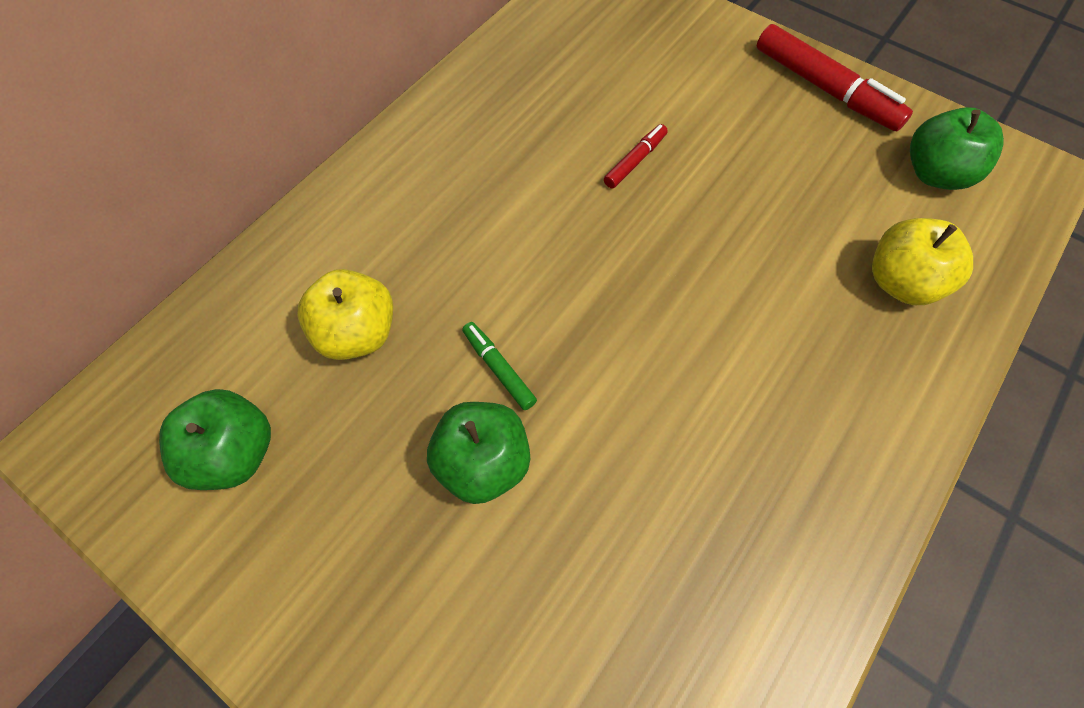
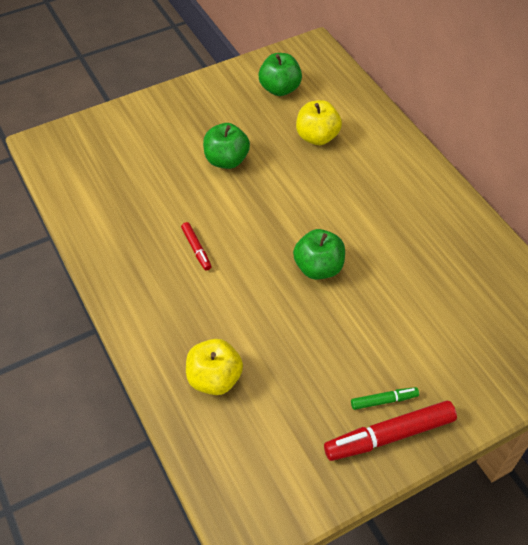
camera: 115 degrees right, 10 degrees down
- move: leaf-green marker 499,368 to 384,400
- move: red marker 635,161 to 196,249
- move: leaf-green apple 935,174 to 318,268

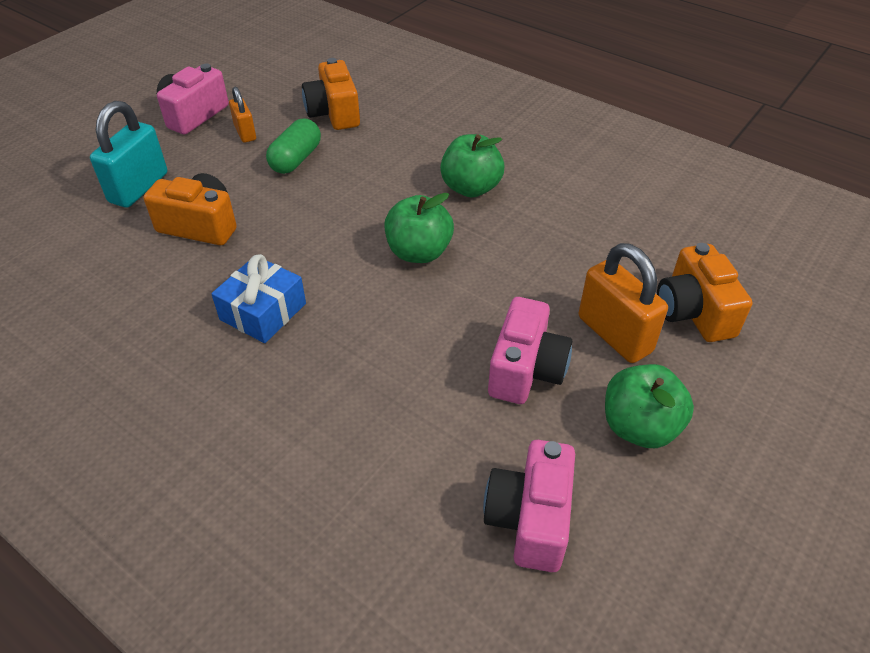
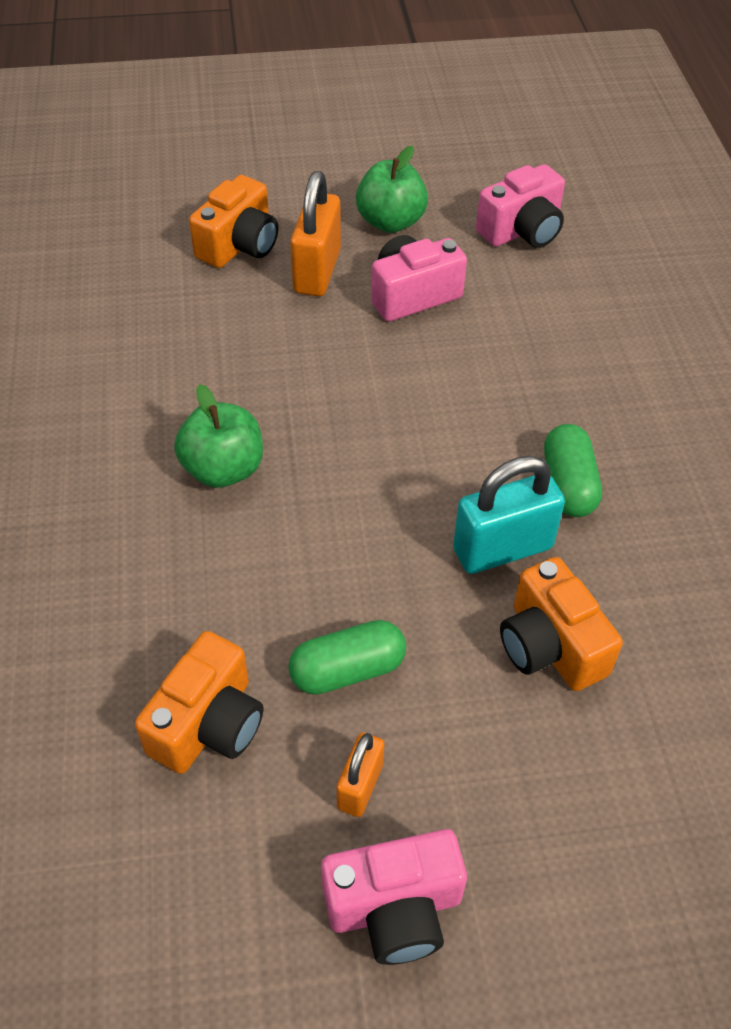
camera: 135 degrees left, 5 degrees up
- move: aqua lock 139,188 to 502,548
- replace: blue wrapped gift 263,311 to leaf-green capsule 568,484
- delete: leaf-green apple 419,252

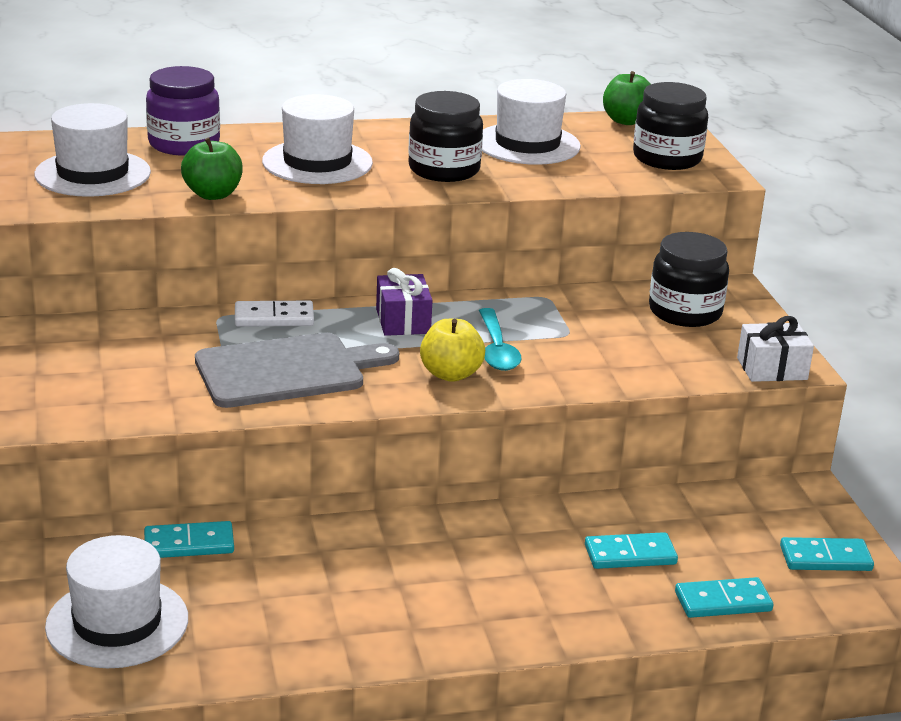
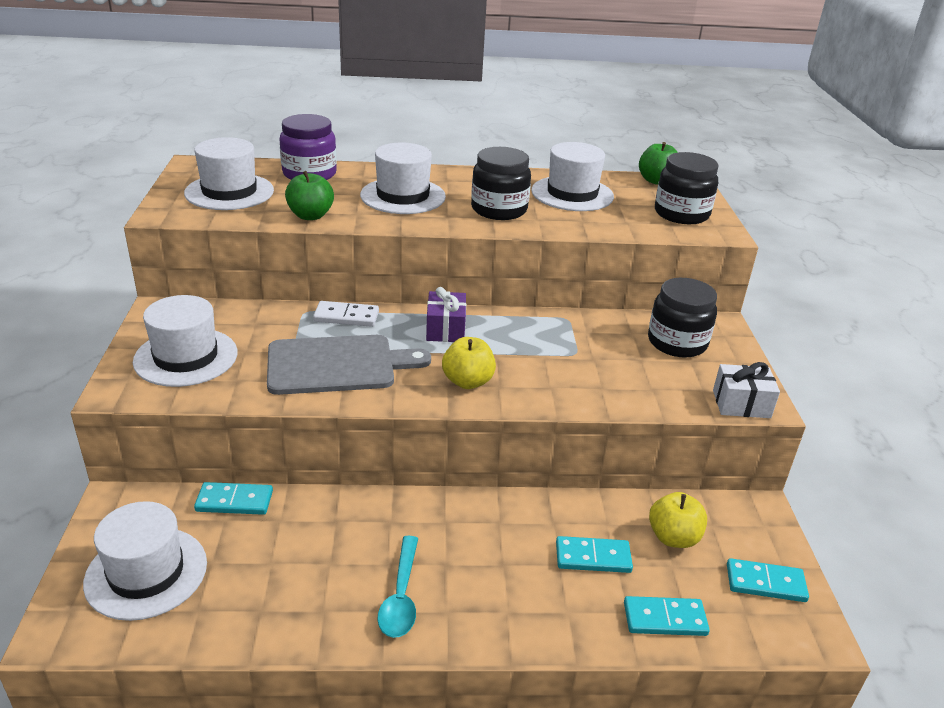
camera: 10 degrees right, 5 degrees up
- move: aqua tablespoon 497,349 to 401,596
- insert: pure white hat 186,357
- insert: yellow apple 673,537

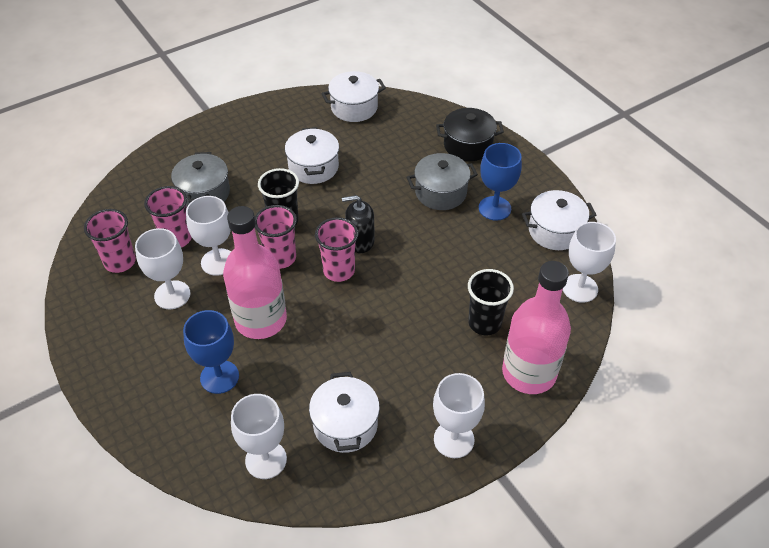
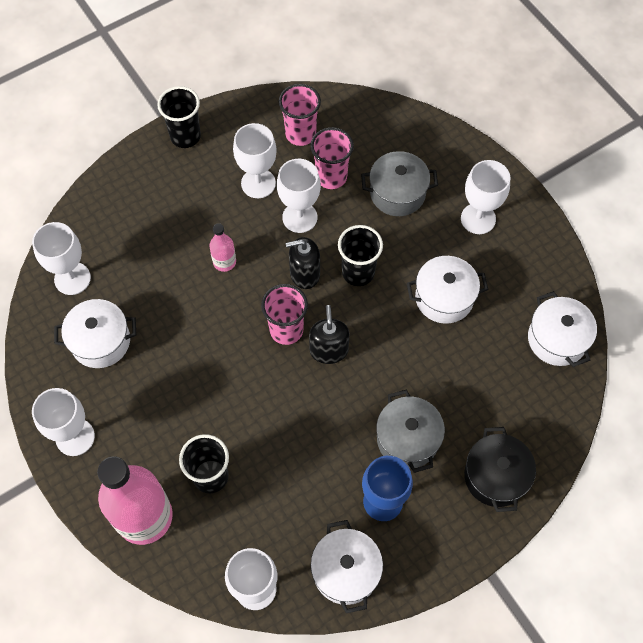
camera: 90 degrees right, 15 degrees up
- delete: blue wine glass 219,377
- resize: rose-pink bottle 261,320 = 224,262 x0.46
- replace: rose-pink cup 280,258 to ebony pump bottle 304,273
- insert: ebony cup 185,136
- insert: pure white wine glass 478,219

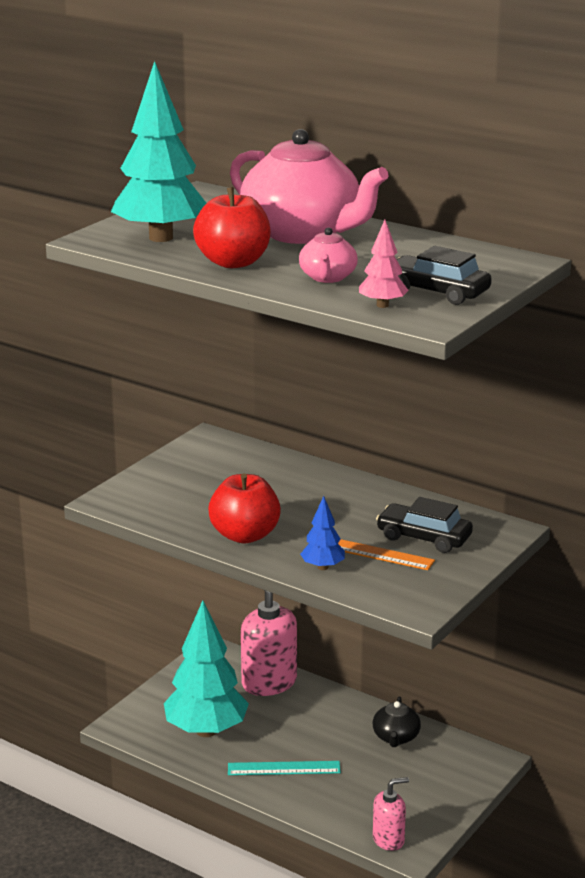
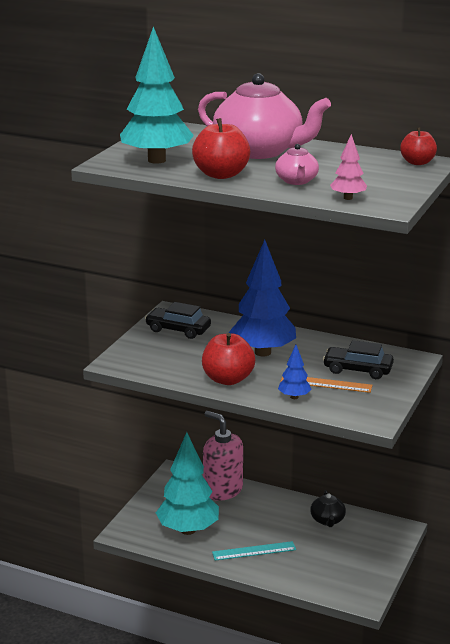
camera: 10 degrees left, 0 degrees up
- delete: rose-pink pump bottle 388,839
- move: ebony car 437,291 to 178,329
- insert: blue toy tree 263,352
- insert: red apple 417,162

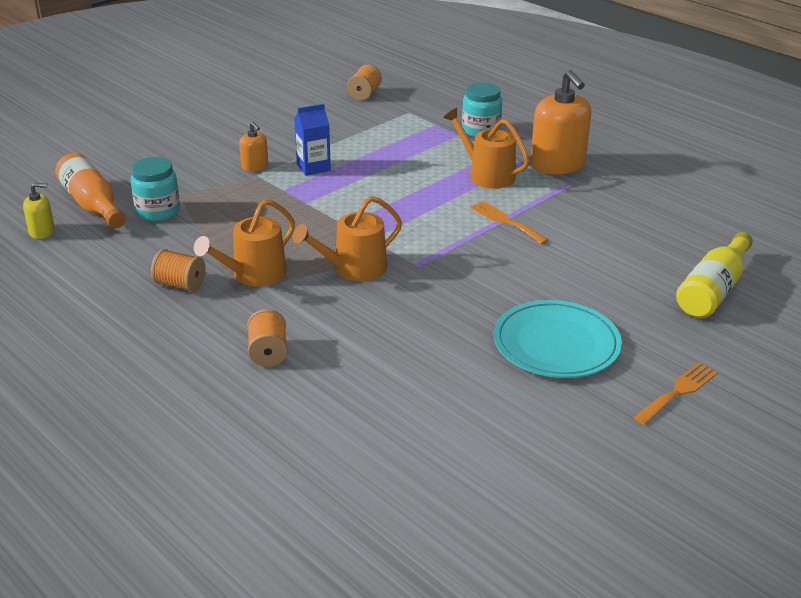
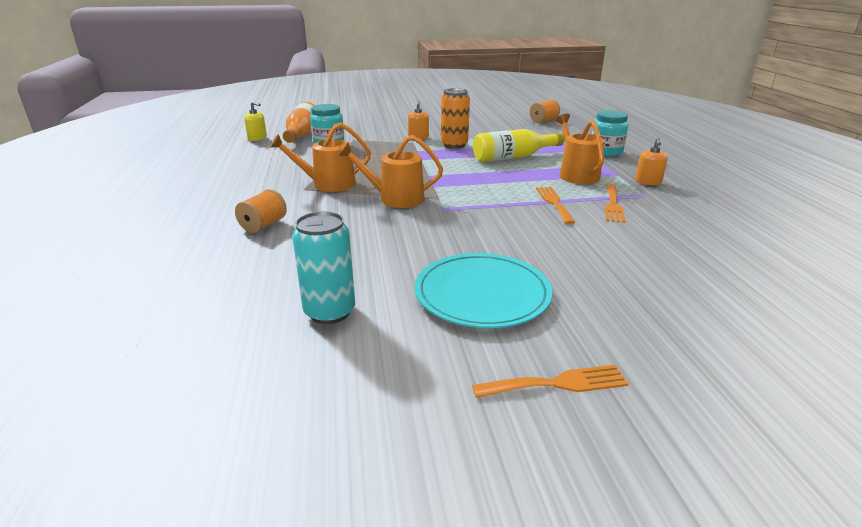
camera: 35 degrees right, 5 degrees down
- delete: orange-coloured reel of thread 180,284
- replace: blue carton 313,167 to orange-coloured tin 454,145
- resize: orange-coloured pump bottle 557,165 = 648,182 x0.49
- move: yellow bottle 713,290 to 513,157
- insert: aqua tin 329,312
- insert: orange-coloured fork 613,205

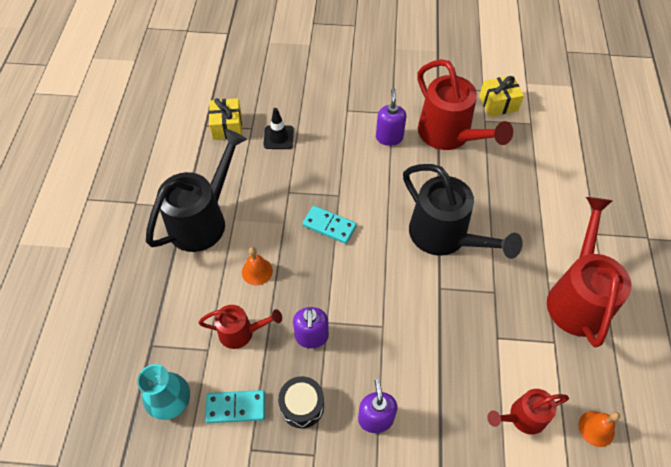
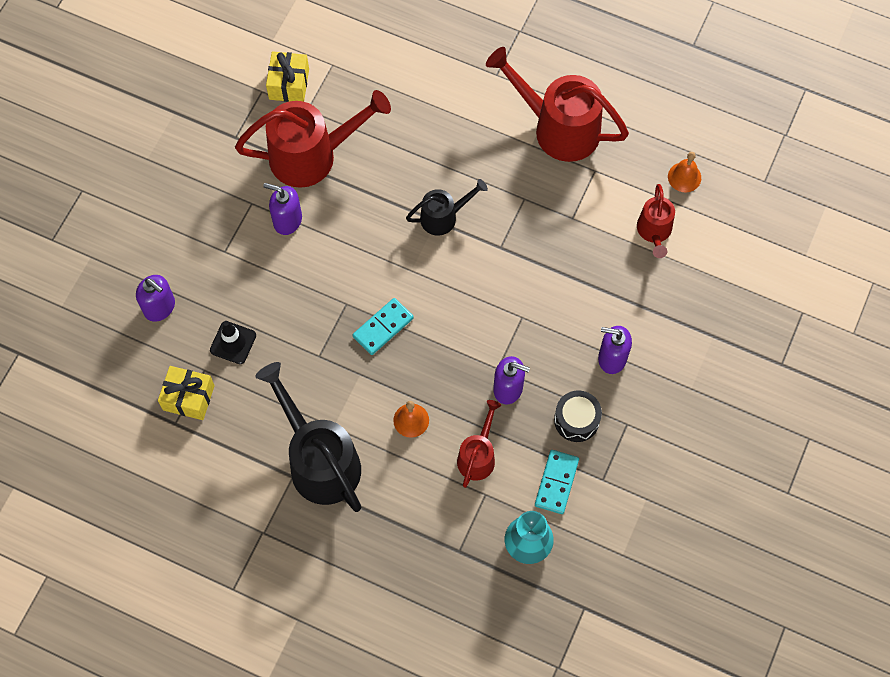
camera: 70 degrees left, 10 degrees up
- resize: ebony sprinkling can 445,237 = 444,217 x0.54
- insert: royal purple pump bottle 160,307

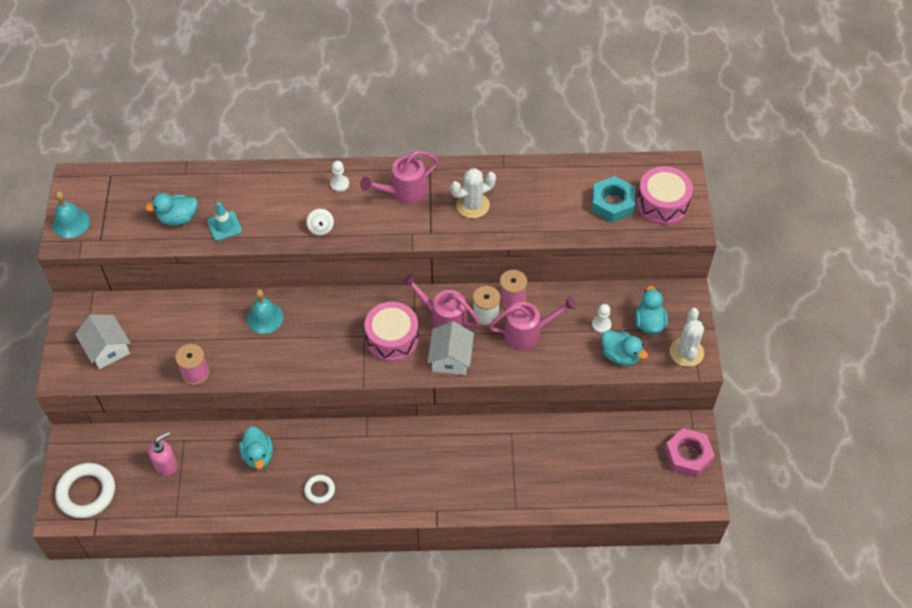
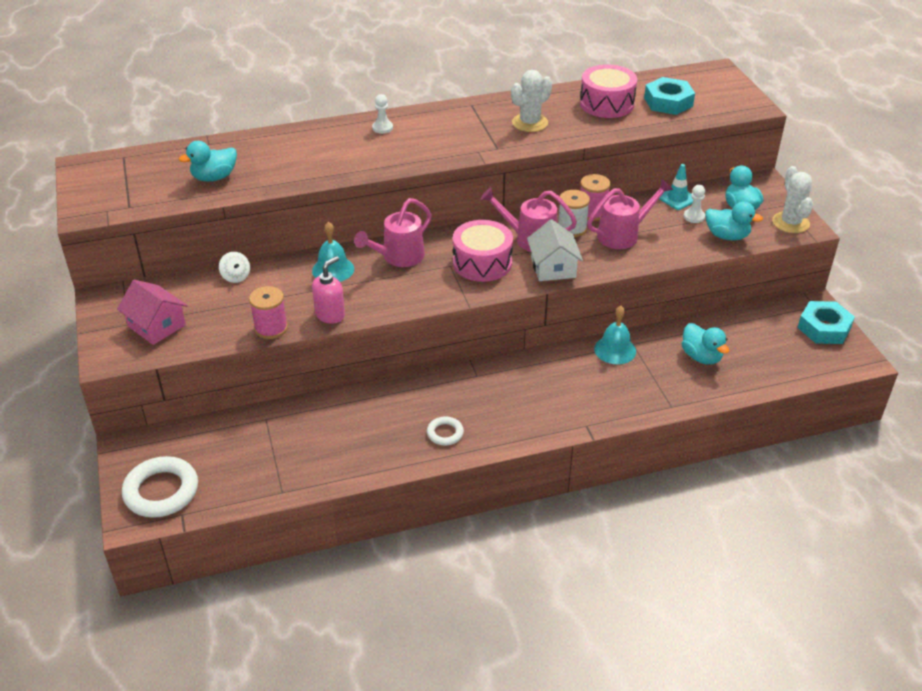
camera: 15 degrees left, 15 degrees down
- move: aqua school bell 71,223 to 615,350
- recolor: pure white house 107,349 to rose-pink house 156,325
- move: rose-pink pump bottle 166,464 to 330,315
- move: aqua traffic cone 224,226 to 677,198
- move: aqua duck 258,456 to 701,357
- move: pure white spinning top 321,228 to 236,276
- move: rose-pink sprinkling can 403,192 to 398,257
- move: rose-pink snare drum 662,204 to 606,104
- recolor: rose-pink hex nut 688,455 to aqua hex nut 824,328

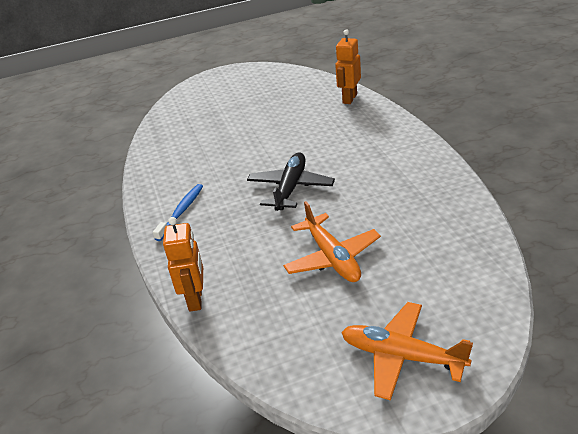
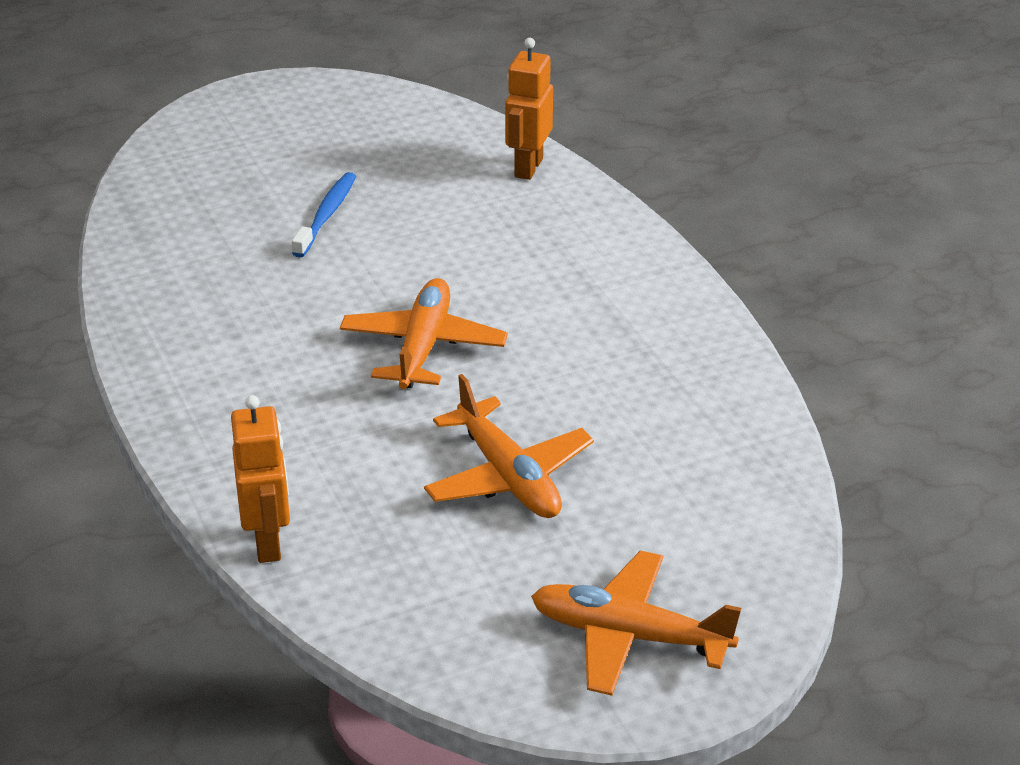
camera: 10 degrees left, 0 degrees up
- move: blue tooth brush 181,212 to 326,215
- recolor: ebony toy plane 290,188 to orange-coloured toy plane 423,347

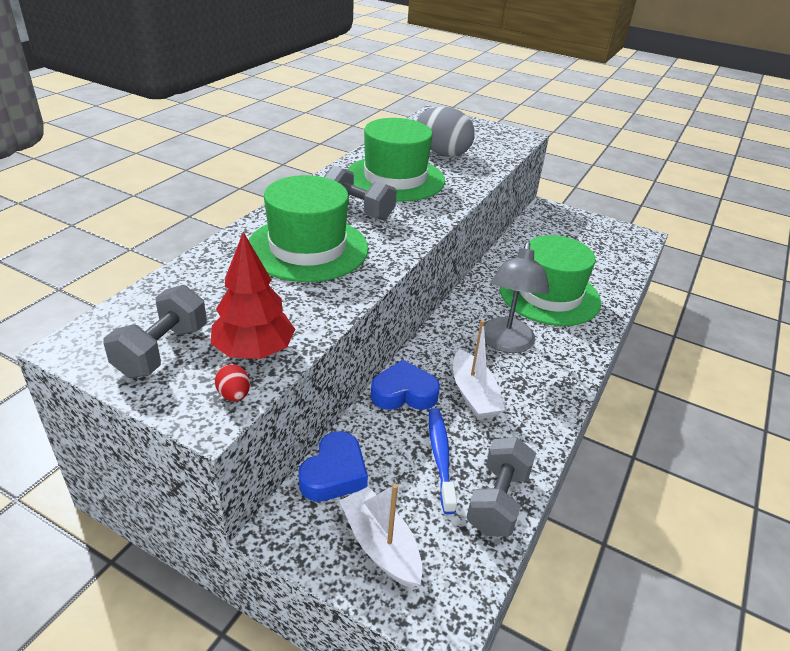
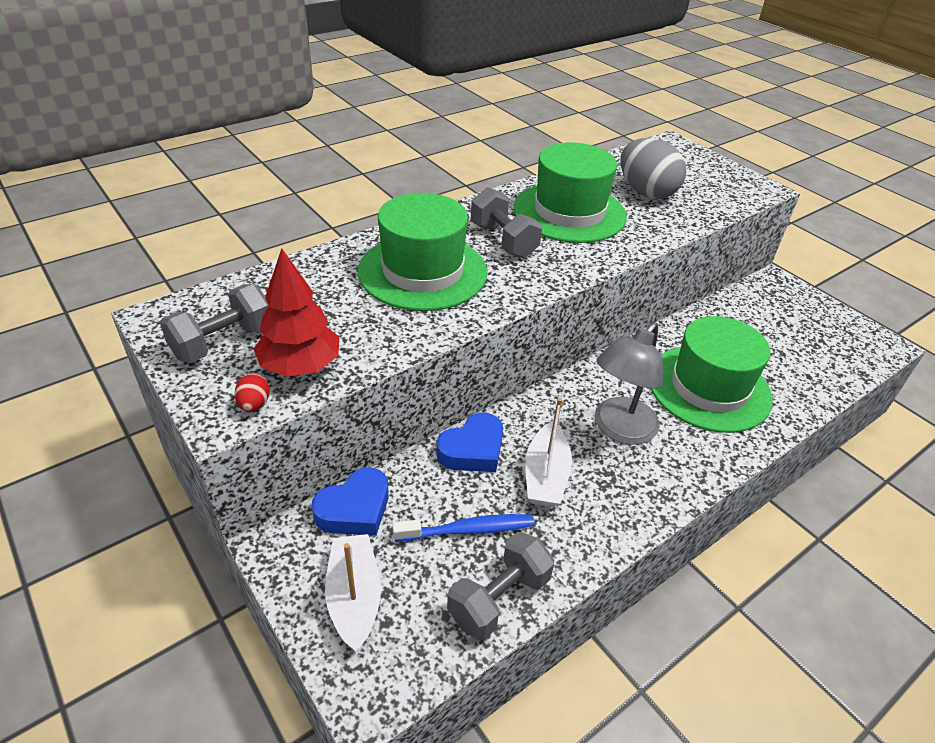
camera: 25 degrees right, 5 degrees up
- rotate: blue heart 404,393 = 473,450 120 degrees clockwise
- rotate: blue tooth brush 440,457 = 468,530 60 degrees clockwise

